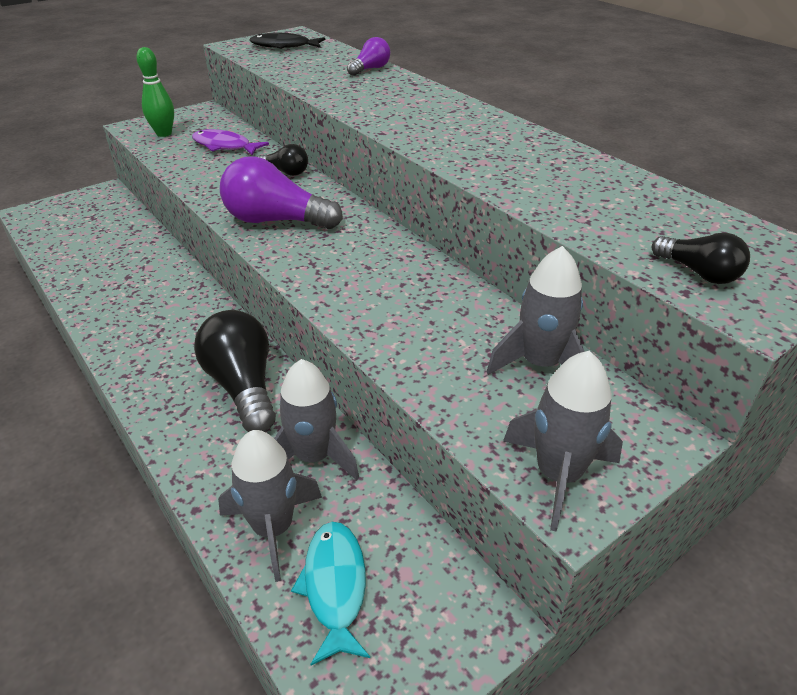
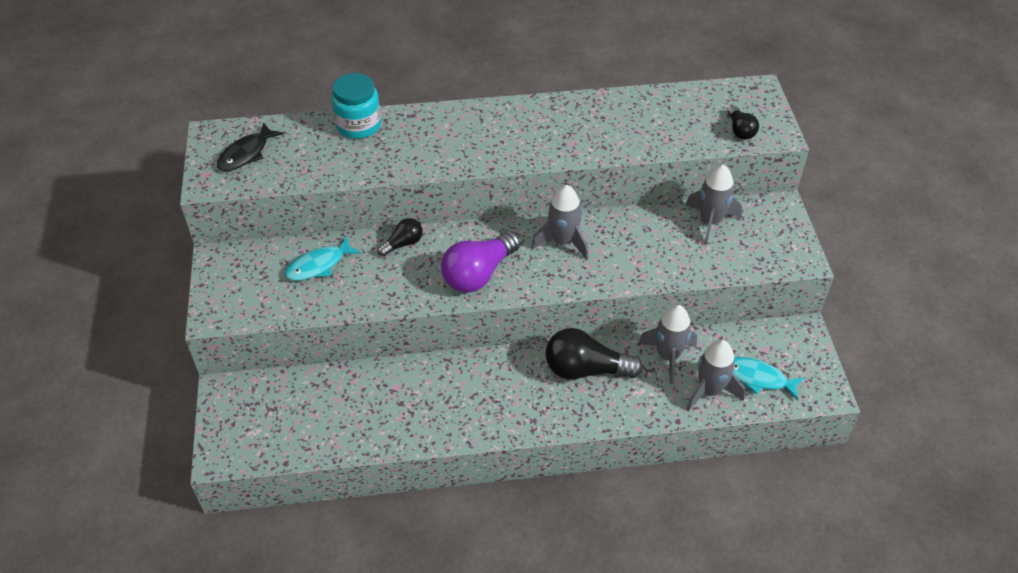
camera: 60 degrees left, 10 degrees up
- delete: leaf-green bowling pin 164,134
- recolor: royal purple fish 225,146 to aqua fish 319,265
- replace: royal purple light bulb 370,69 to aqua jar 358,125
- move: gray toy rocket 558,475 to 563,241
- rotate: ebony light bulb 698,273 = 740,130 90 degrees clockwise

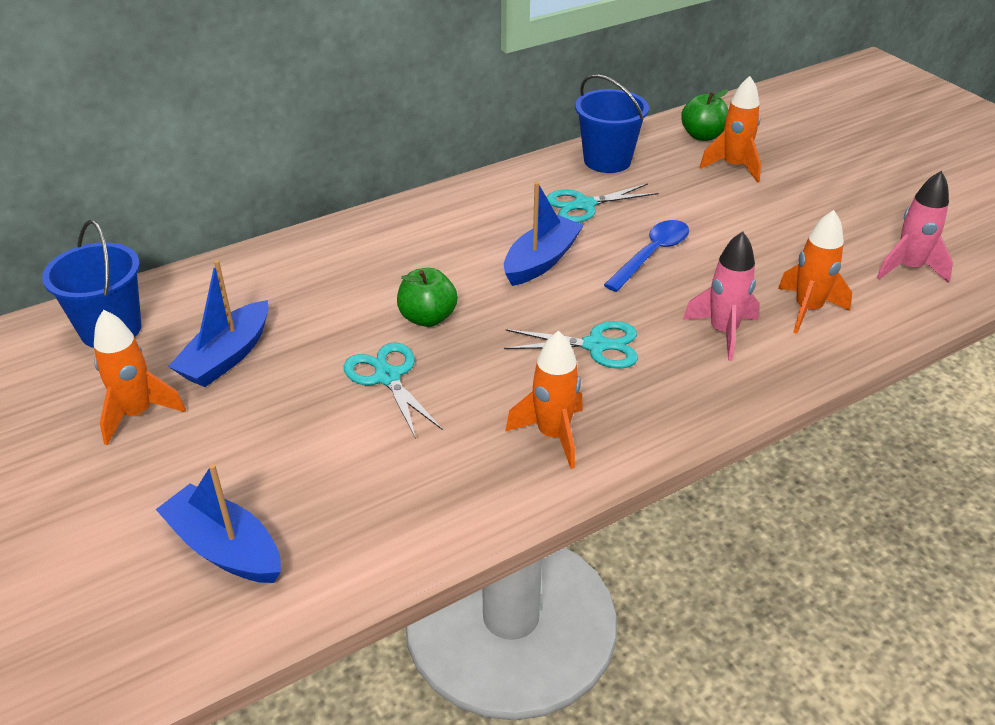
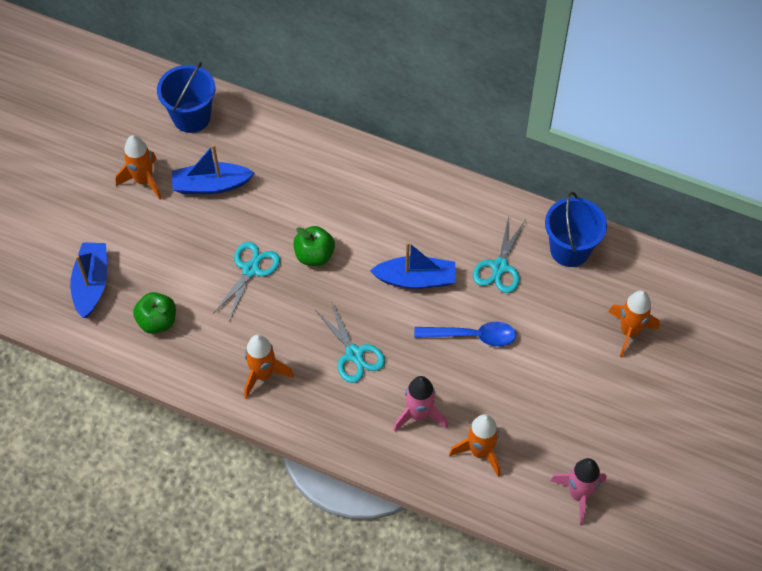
camera: 55 degrees right, 20 degrees up
- rotate: aqua shears 584,205 = 499,267 105 degrees counterclockwise
- move: leaf-green apple 702,136 to 157,321

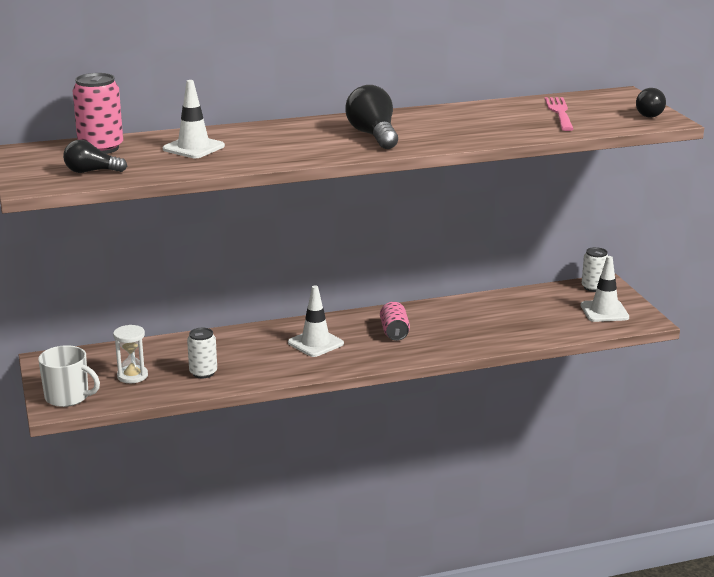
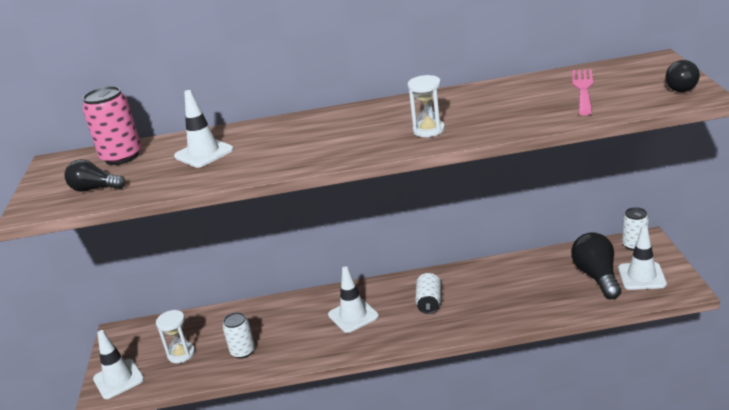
camera: 15 degrees right, 5 degrees up
- replace: pure white mug 68,397 to pure white traffic cone 118,379
- move: ebony light bulb 373,135 to 597,276
- recolor: rose-pink tin 394,332 to pure white tin 429,302
- insert: pure white sandglass 428,130

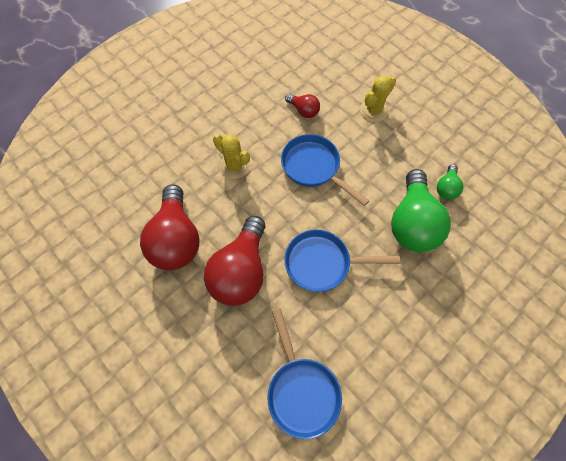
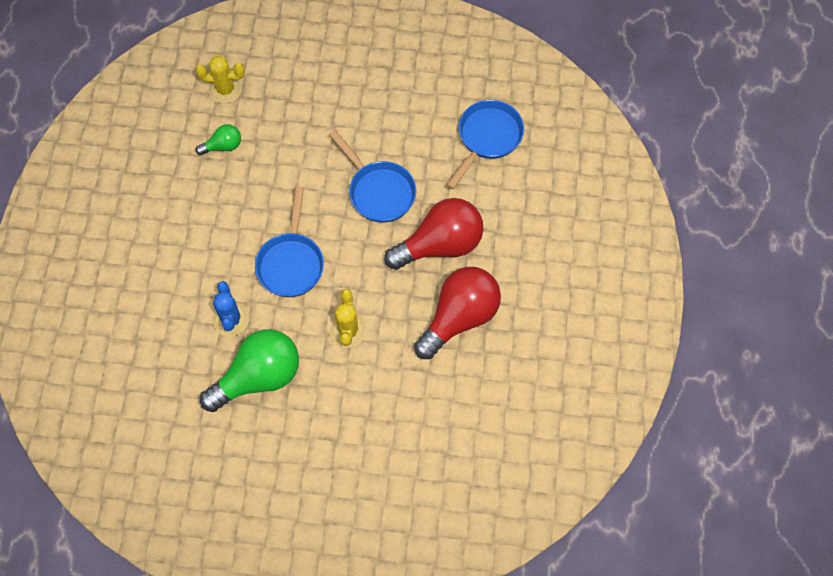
camera: 130 degrees left, 0 degrees up
- replace: red light bulb 303,111 to blue cactus 231,319
- move: yellow cactus 374,111 to 225,89
- move: leaf-green light bulb 412,223 to 258,377

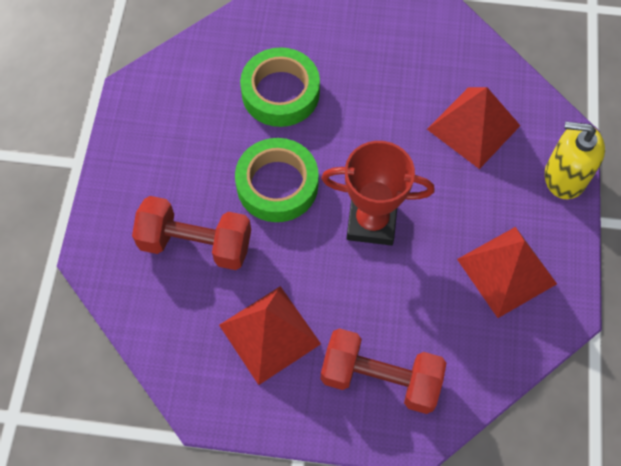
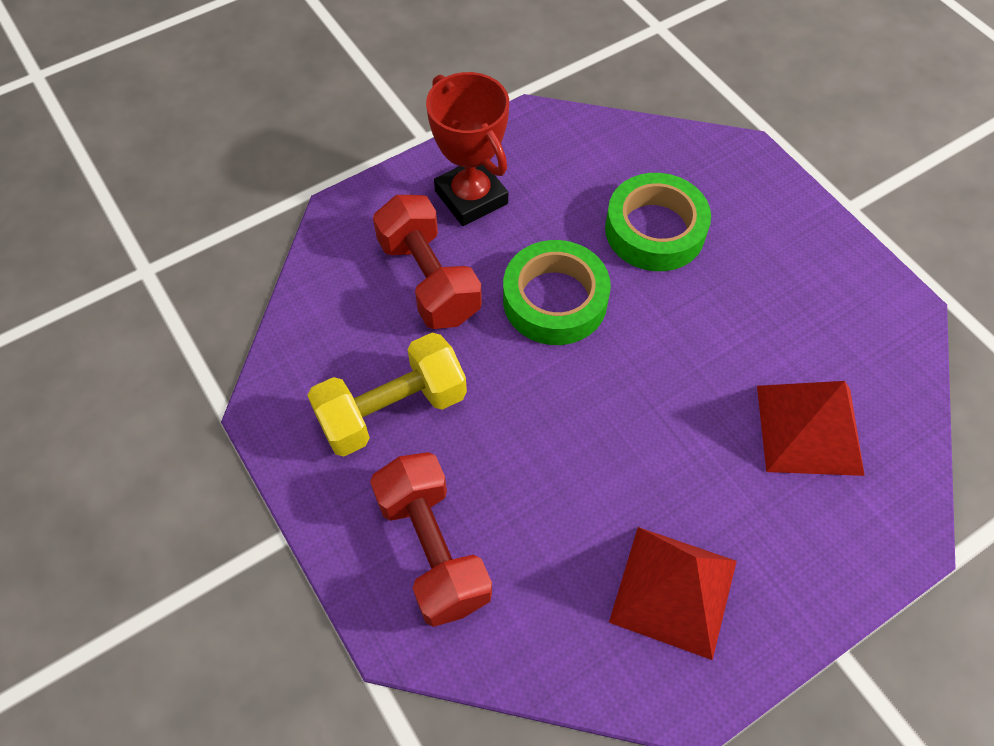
camera: 50 degrees right, 5 degrees down
- replace: red pyramid 269,334 to yellow free weight 392,410
- move: red award cup 371,222 to 471,197
- delete: yellow pump bottle 565,176

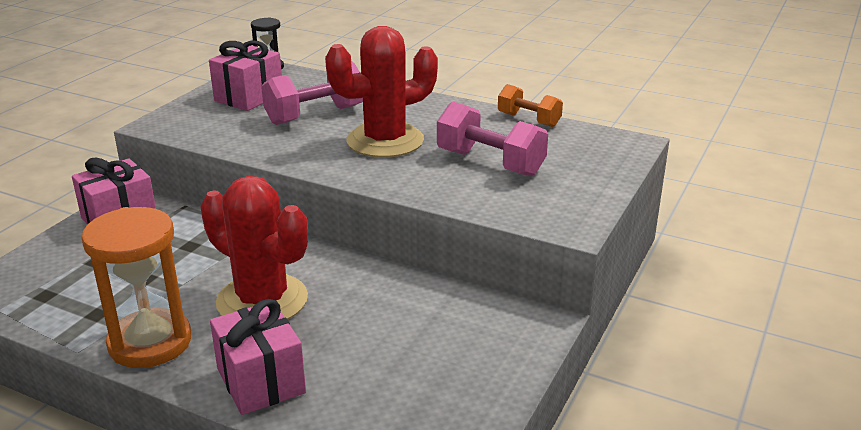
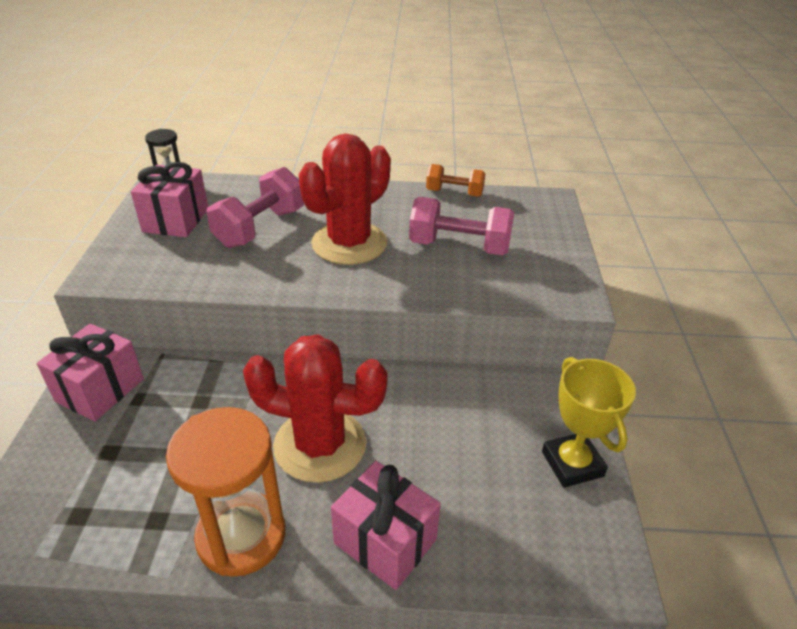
camera: 25 degrees left, 10 degrees up
- insert: yellow award cup 572,464

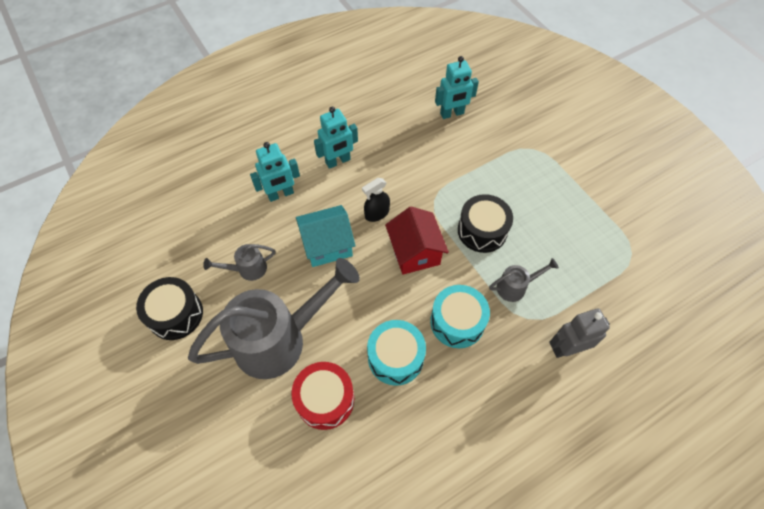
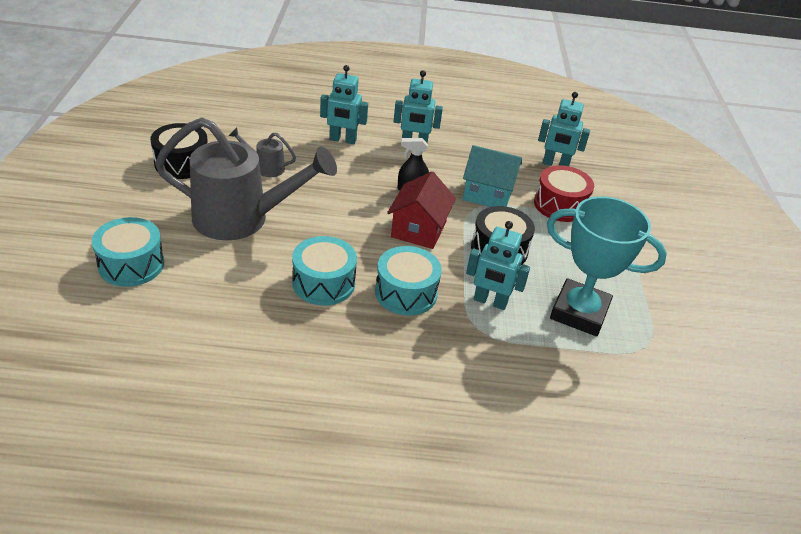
camera: 30 degrees right, 20 degrees down
- move: red snare drum 325,399 to 560,205
- move: aqua house 327,245 to 488,194
- replace: gray sprinkling can 515,287 to aqua robot 490,302
- delete: gray robot 567,348
- insert: aqua snare drum 131,264
- insert: aqua award cup 579,312

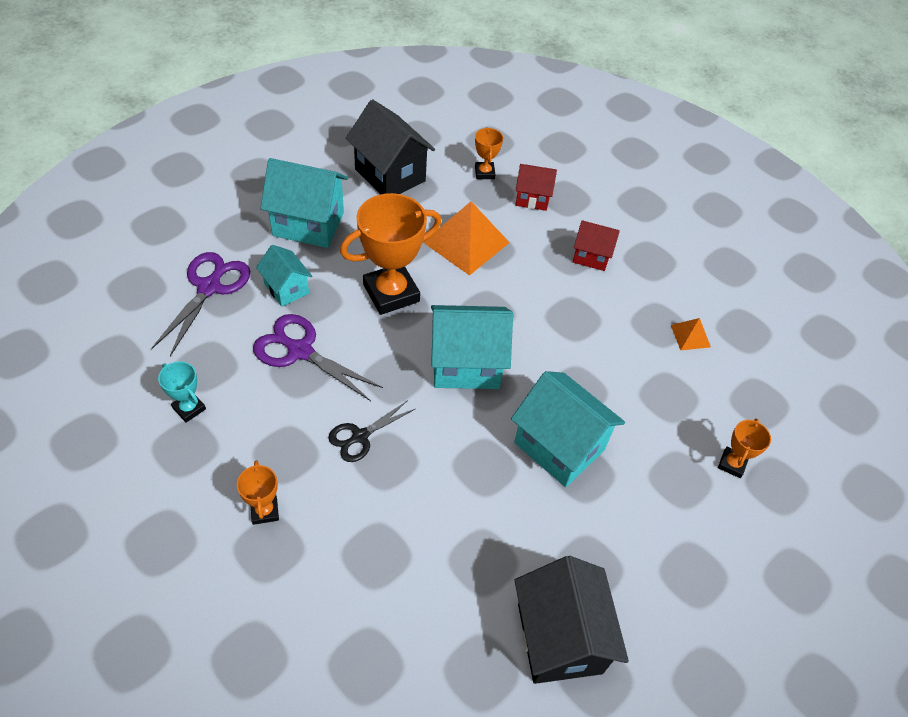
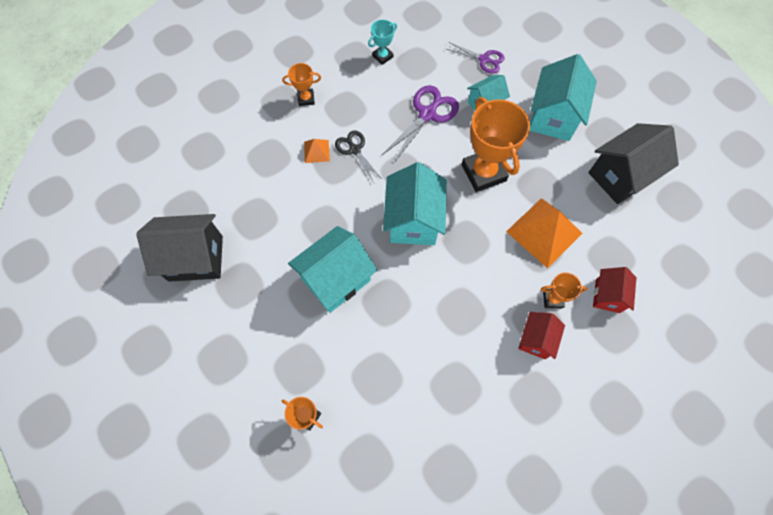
camera: 100 degrees right, 15 degrees up
- resize: royal purple shears 209,287 = 484,60 x0.63
- move: orange-coloured award cup 484,173 to 552,299
- move: orange-coloured pyramid 690,336 to 316,151

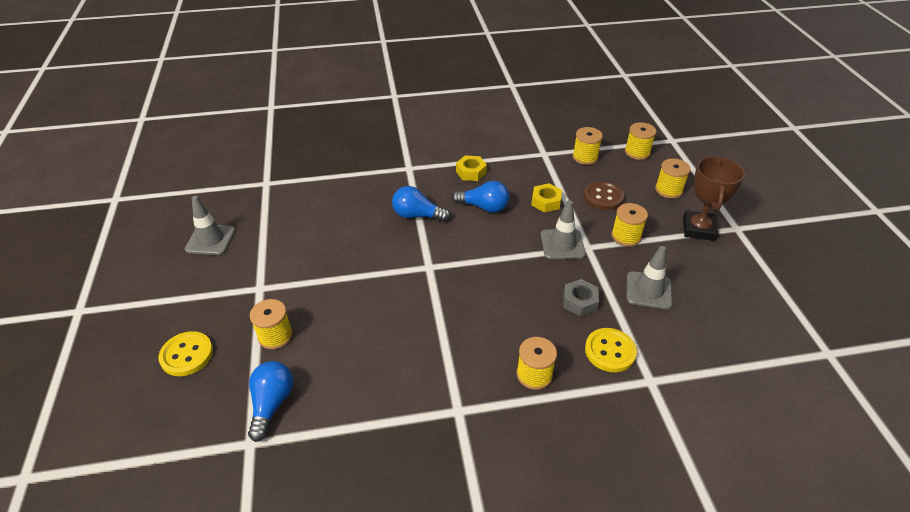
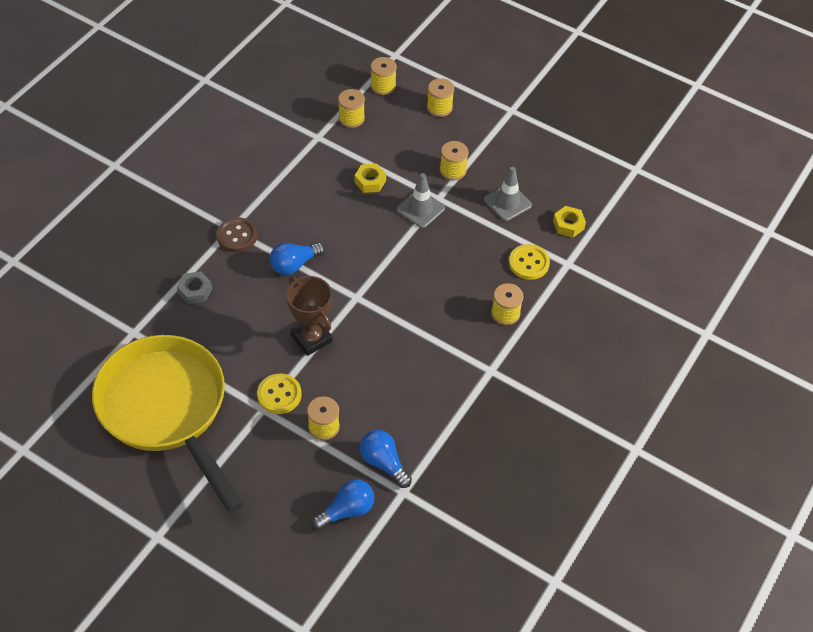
camera: 50 degrees left, 10 degrees up
- move: yellow sewing button 187,355 to 279,395
- replace: gray traffic cone 210,240 to yellow skillet 167,410
- move: blue light bulb 484,207 to 347,510
- move: yellow hex nut 471,172 to 568,225
- move: gray hex nut 579,301 to 195,291
- move: russet sewing button 603,197 to 237,236
- move: russet award cup 698,229 to 311,338

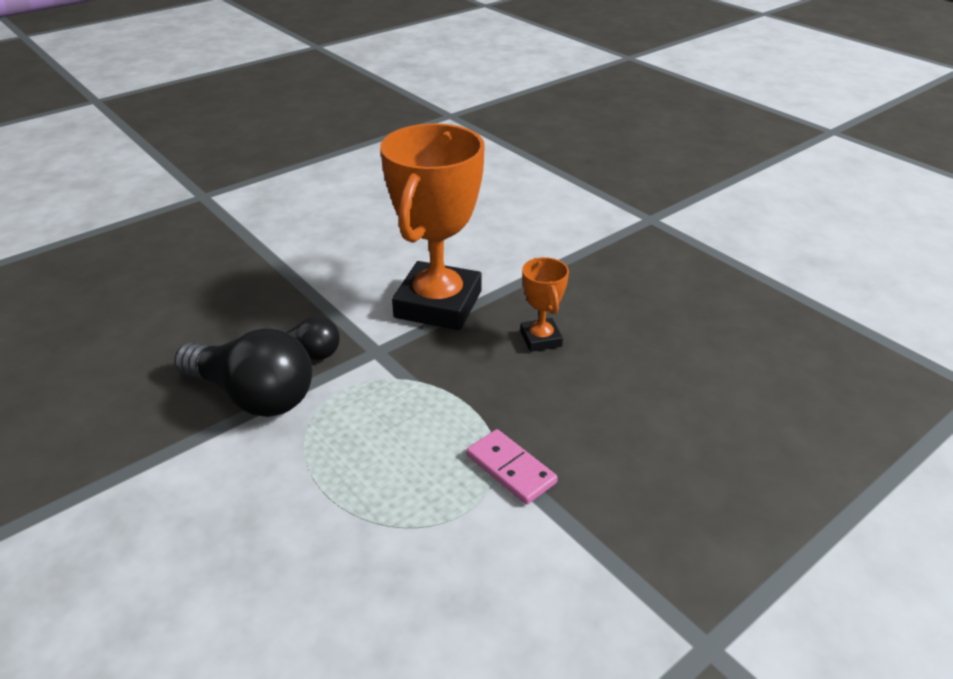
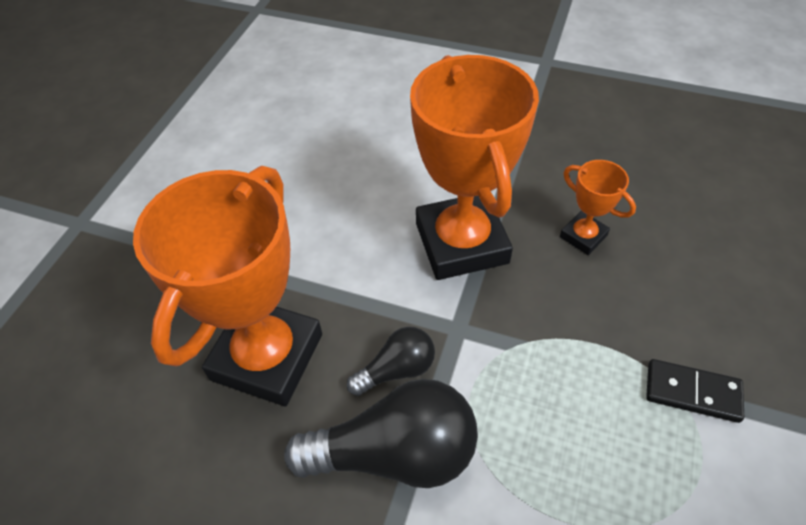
camera: 30 degrees left, 15 degrees up
- recolor: rose-pink domino tile 511,469 to ebony domino tile 692,392
- insert: orange-coloured award cup 267,357

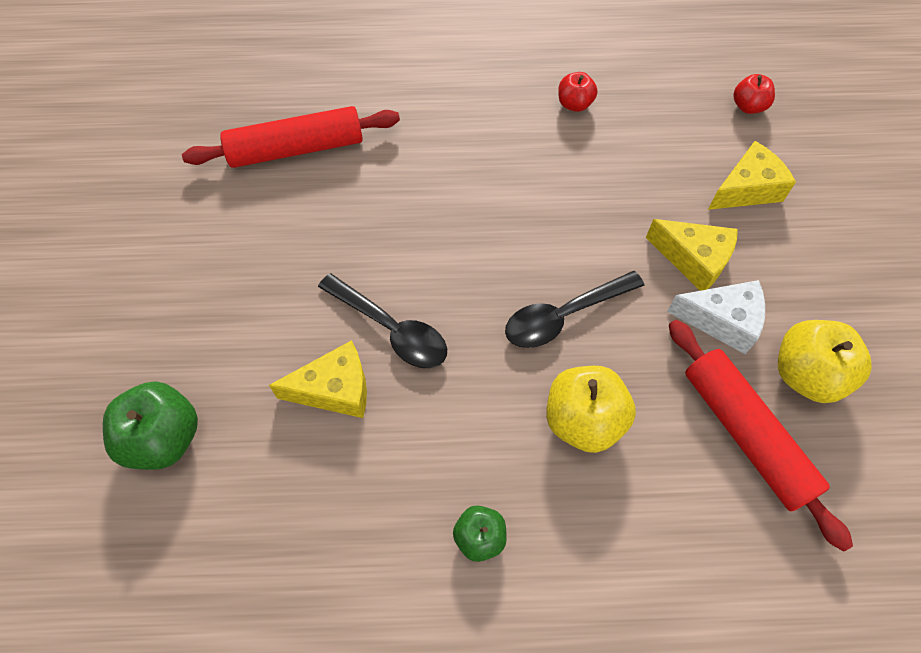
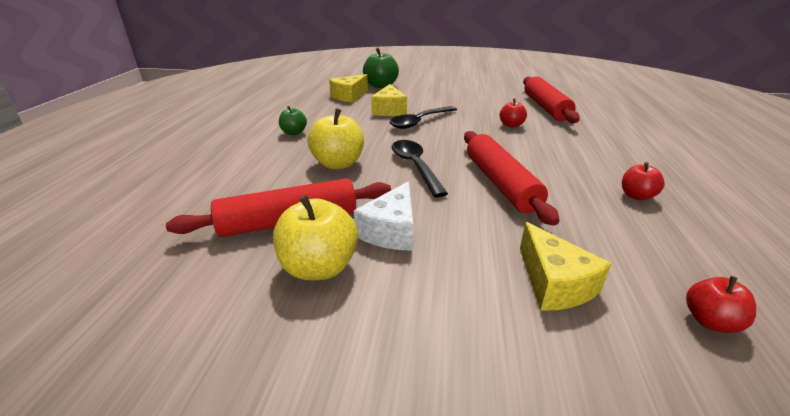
camera: 100 degrees right, 30 degrees down
- move: yellow piece of cheese 693,260 to 349,96
- insert: red rolling pin 500,183
- insert: red apple 511,125

